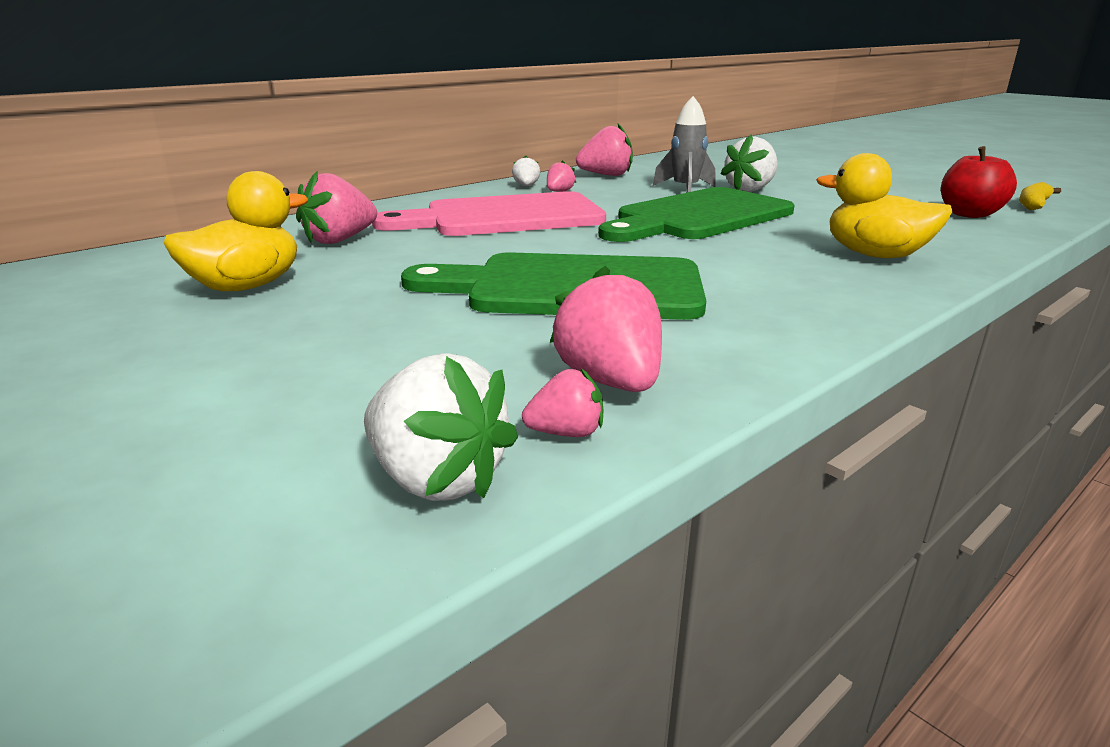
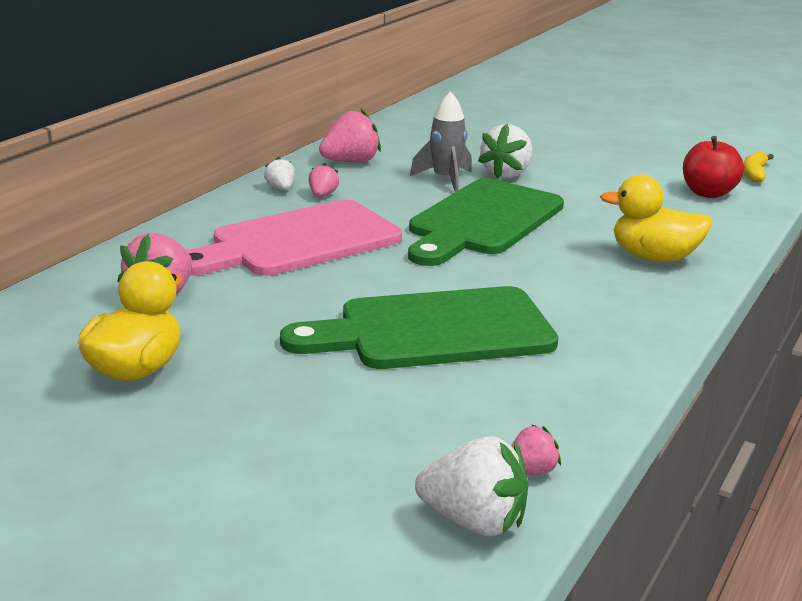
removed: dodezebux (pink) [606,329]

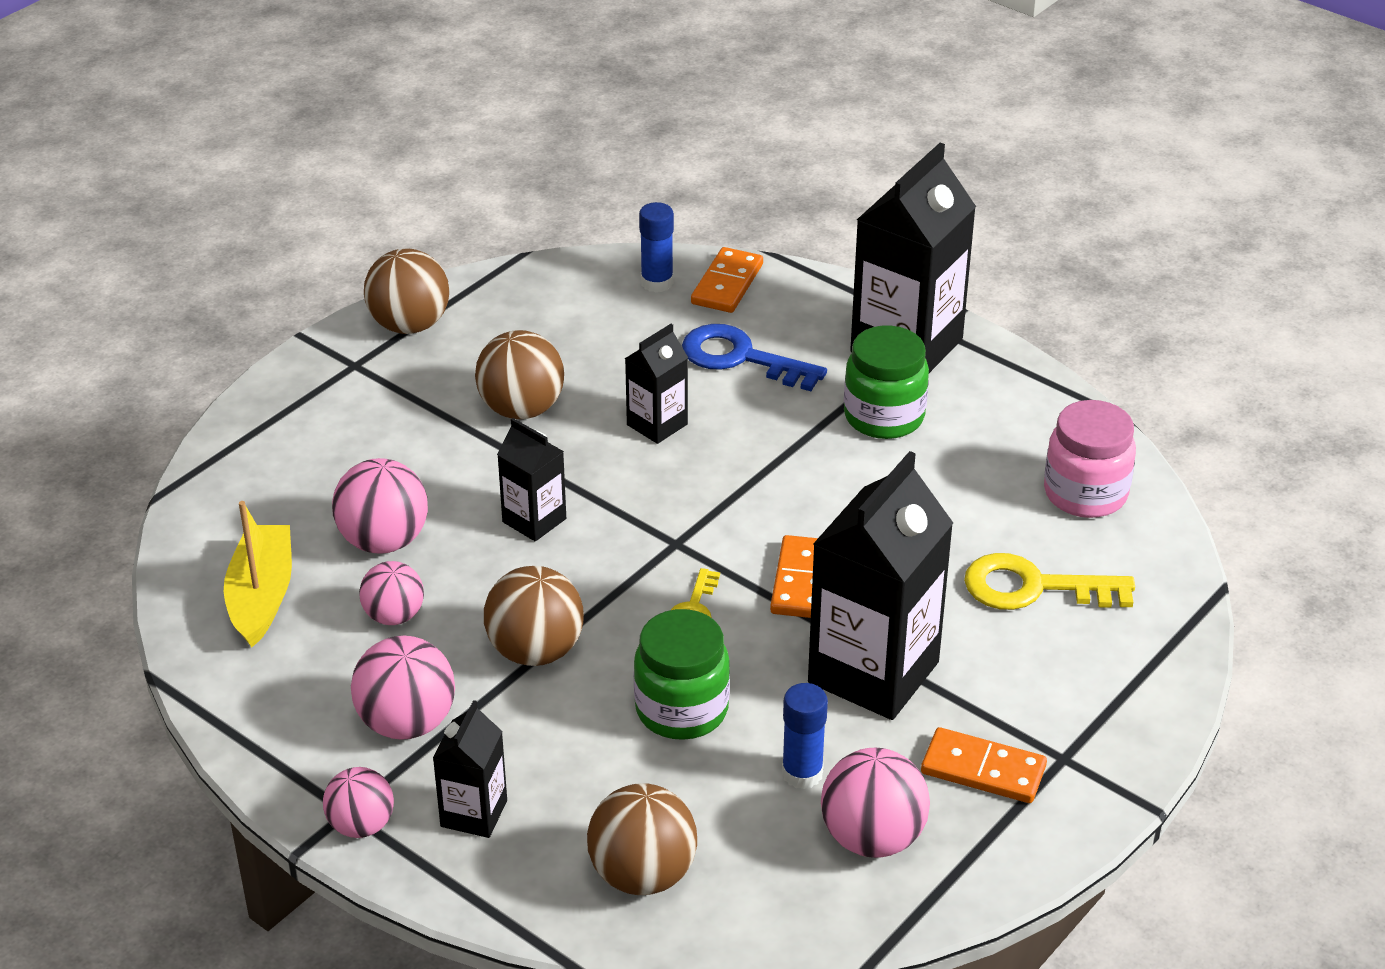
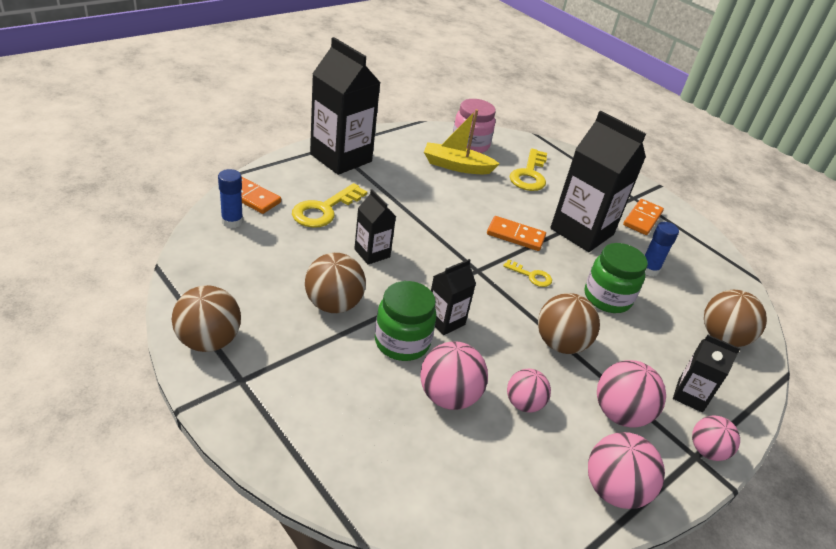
moved: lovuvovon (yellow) [258,574] to [462,141]; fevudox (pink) [875,803] to [626,470]; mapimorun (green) [886,382] to [406,321]
recoloured: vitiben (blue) [754,357] to vitiben (yellow) [329,205]

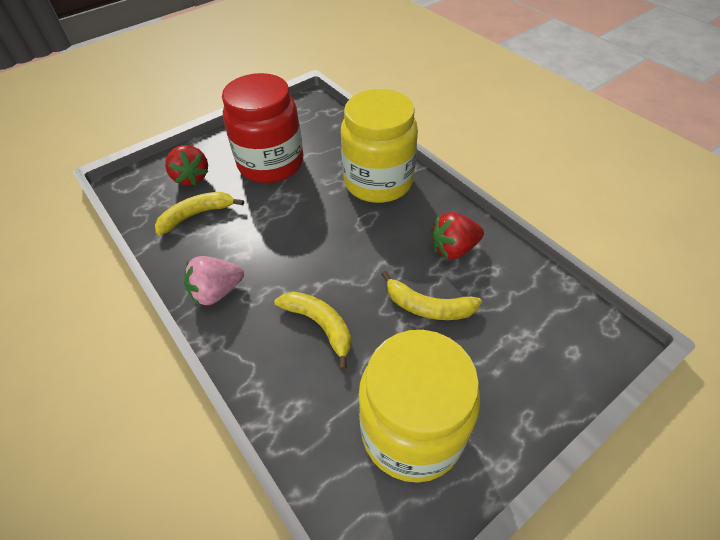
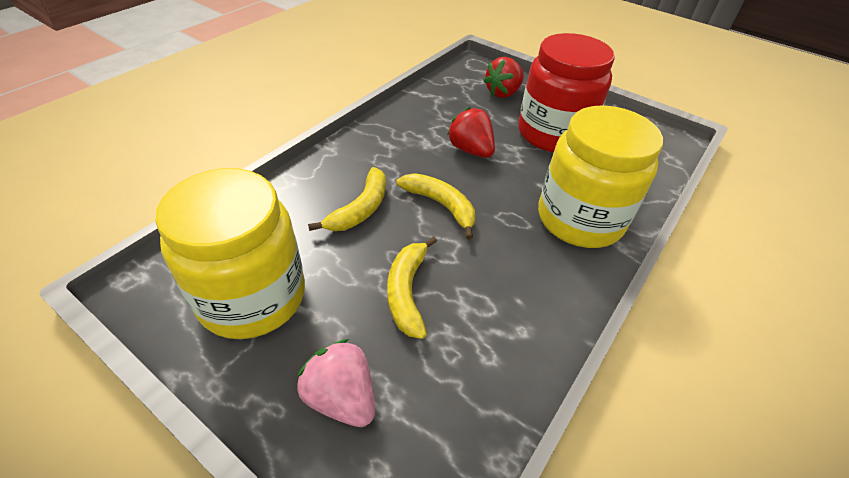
moved: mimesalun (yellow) [199,213] to [435,206]; dodezebux (pink) [214,281] to [336,383]; dodezebux (red) [457,235] to [471,132]

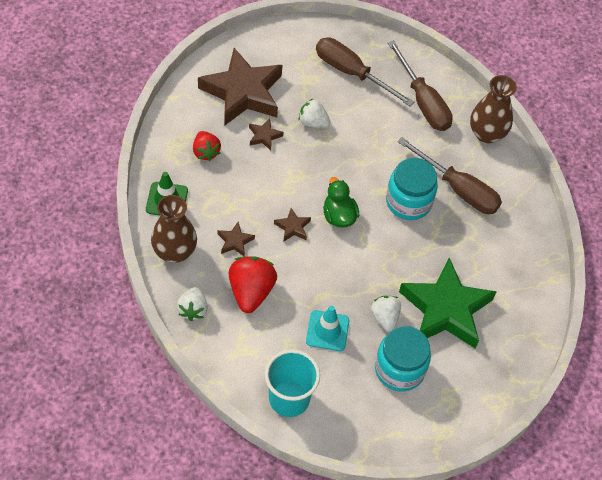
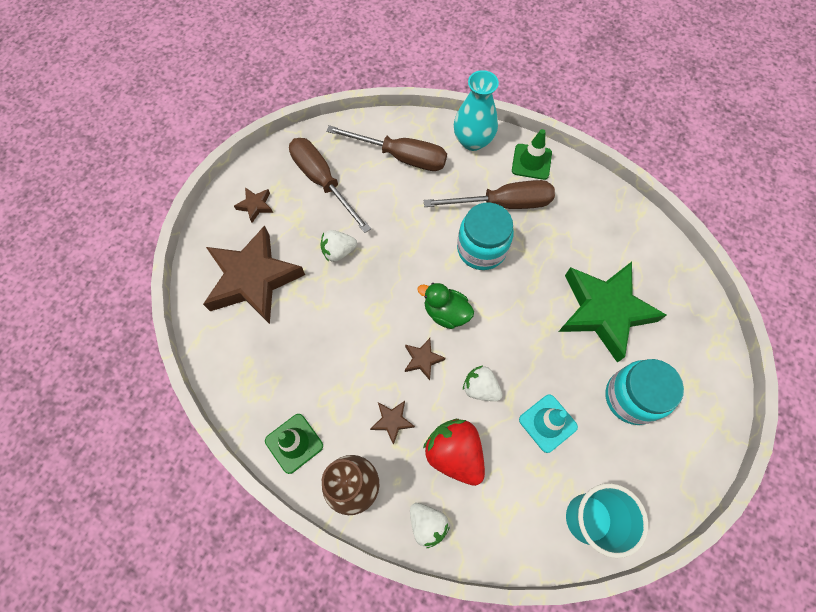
removed: dodezebux (red) [207,146]
added: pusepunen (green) [532,154]
moved: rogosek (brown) [266,134] to [253,205]; dodezebux (white) [386,314] to [483,383]
recoloured: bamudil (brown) [493,109] to bamudil (turquoise) [476,110]
turned: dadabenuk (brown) [365,72] = [330,185] 60 degrees clockwise

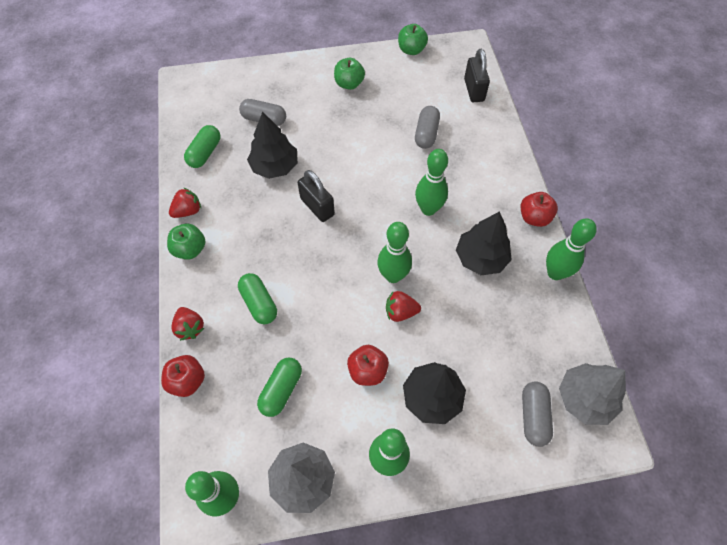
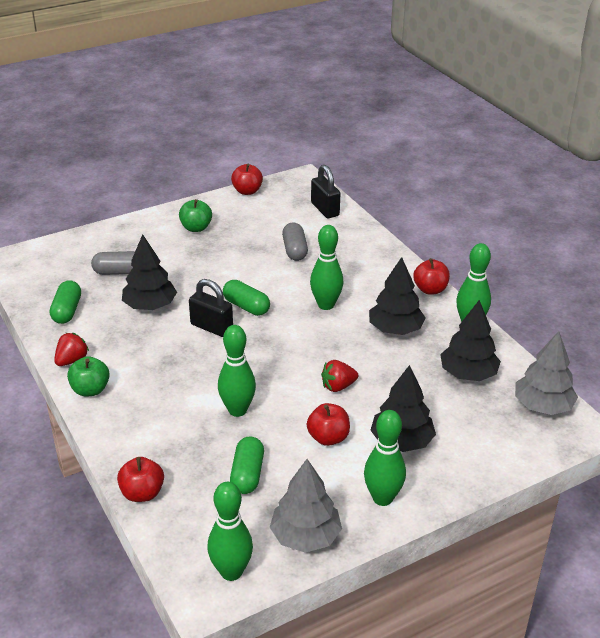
removed: dodezebux (red) [187,324]; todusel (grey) [537,414]
added: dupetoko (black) [470,340]
moved: todusel (green) [257,299] to [246,298]; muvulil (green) [394,252] to [237,371]
recoloured: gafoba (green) [413,39] to gafoba (red) [247,179]

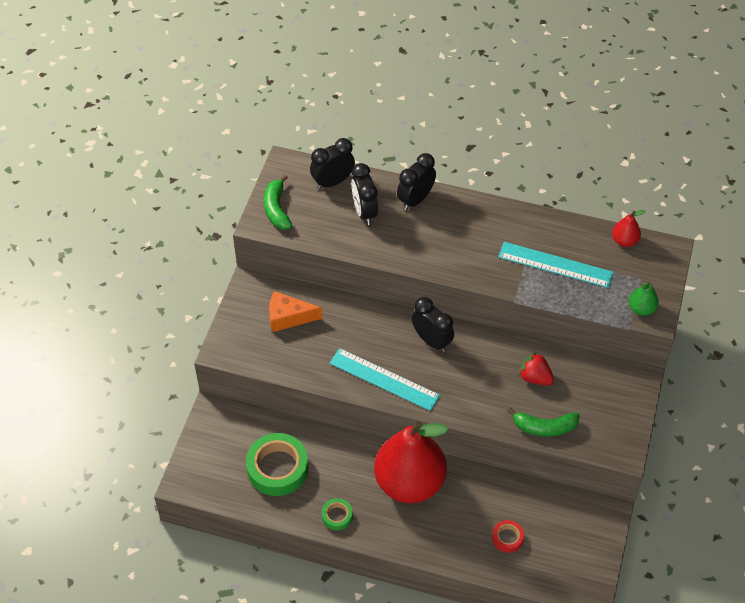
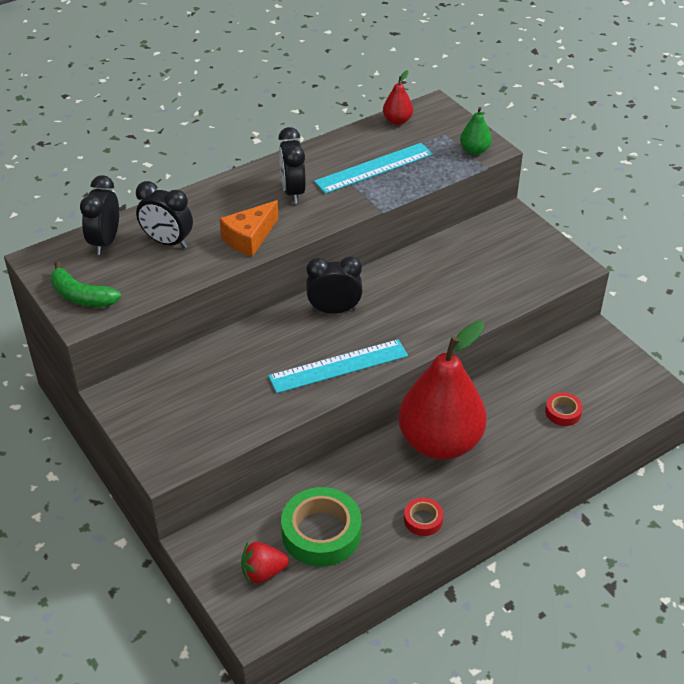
removed: mimesalun (green) [543,422]
moved: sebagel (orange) [295,311] to [249,228]; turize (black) [416,181] to [292,165]; dodezebux (red) [536,368] to [265,563]
recoloured: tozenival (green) [337,514] to tozenival (red) [423,517]

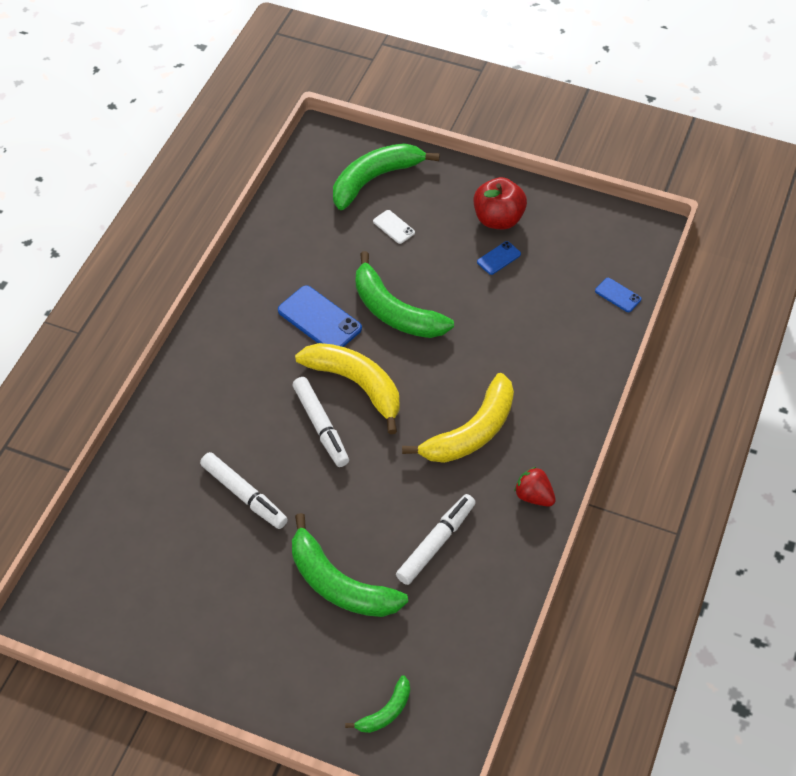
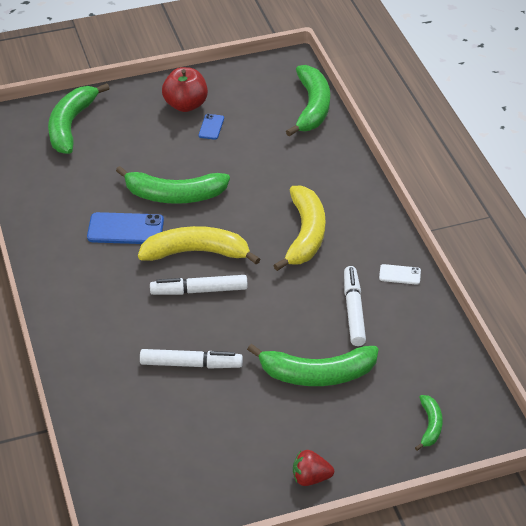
moved: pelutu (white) [394,227] to [400,274]; dodezebux (red) [535,487] to [313,468]
replaced: pelutu (blue) [618,295] to mimesalun (green) [308,101]
turned: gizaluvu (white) [321,422] = [199,285] 150 degrees clockwise

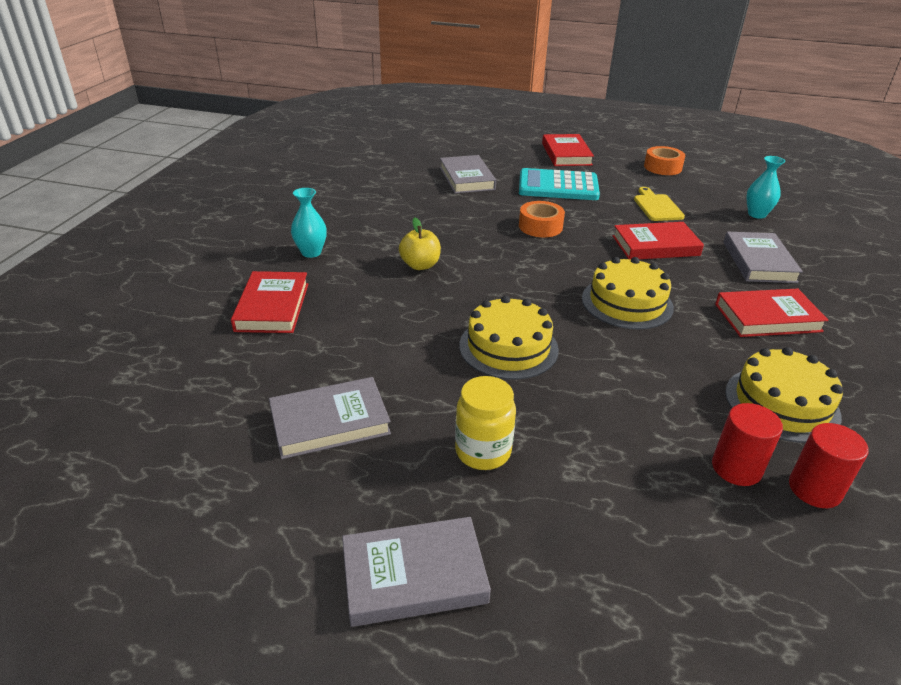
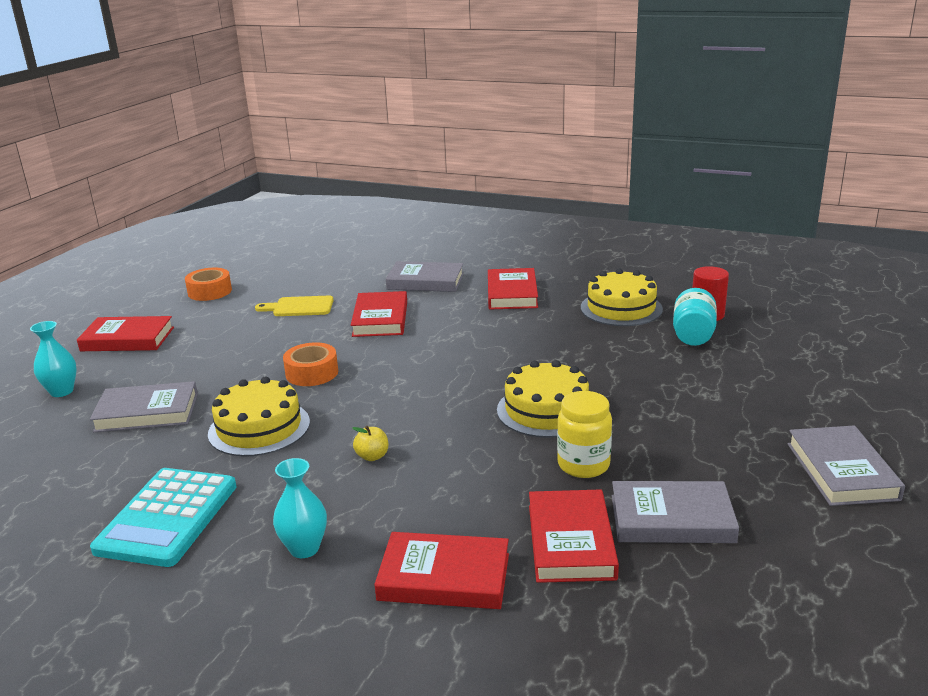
added: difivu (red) [574,536]
moved: mapimorun (yellow) [485,423] to [584,434]; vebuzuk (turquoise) [559,184] to [163,517]; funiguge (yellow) [628,293] to [259,416]; bamudil (turquoise) [765,187] to [53,359]
replaced: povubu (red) [747,444] to mapimorun (turquoise) [695,317]
turned: difivu (grey) [330,418] = [675,512] 75 degrees counterclockwise
resized: gafoba (yellow) [420,244] = [370,443] x0.66

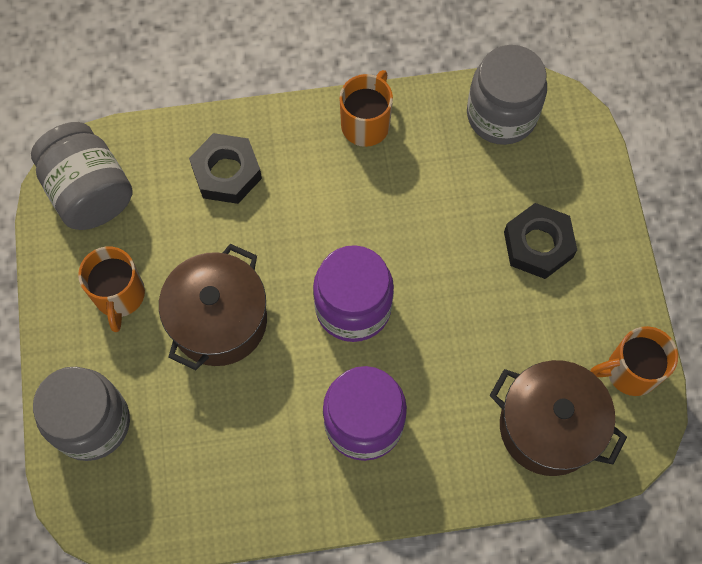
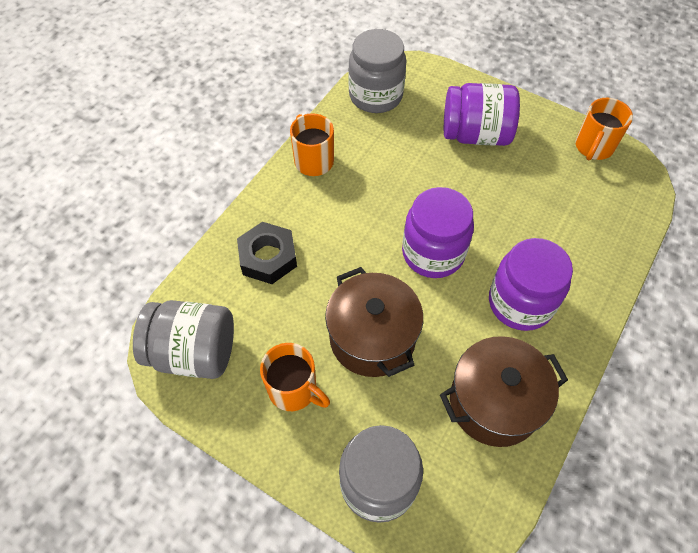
moved: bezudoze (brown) [558,418] to [504,391]
replaced: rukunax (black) [540,241] to mapimorun (purple) [482,114]

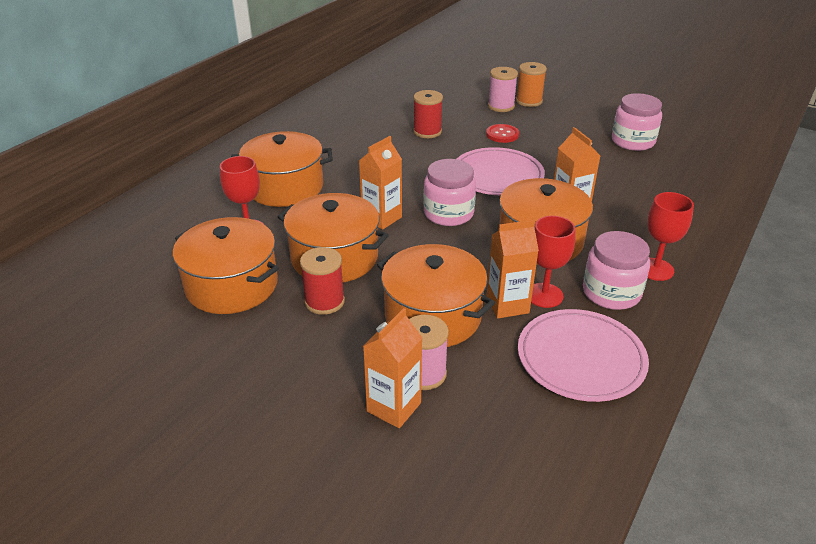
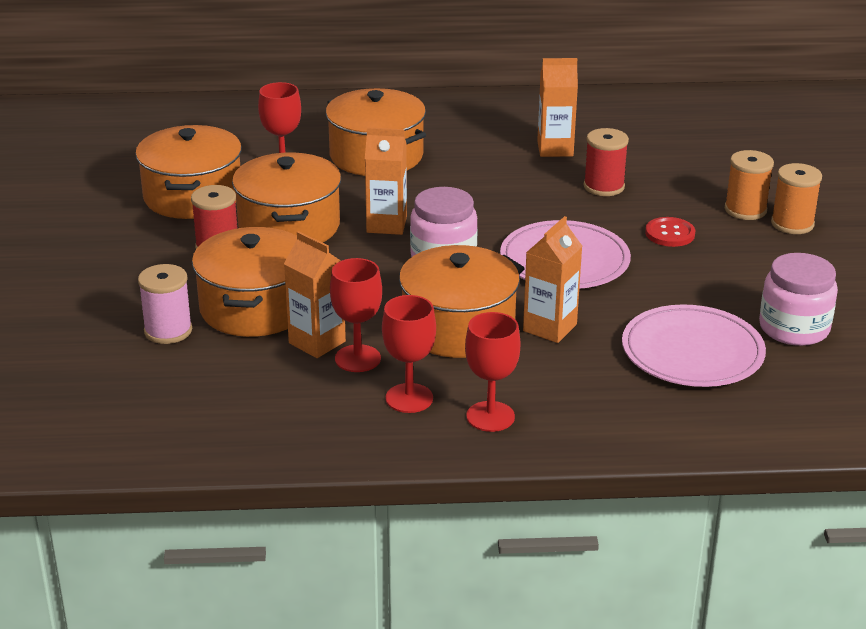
moved: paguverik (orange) [393,368] to [557,107]; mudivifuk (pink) [583,355] to [694,345]
replaced: mapimorun (pink) [616,270] to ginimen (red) [409,354]
recoloured: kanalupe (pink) [503,89] to kanalupe (orange) [749,185]

